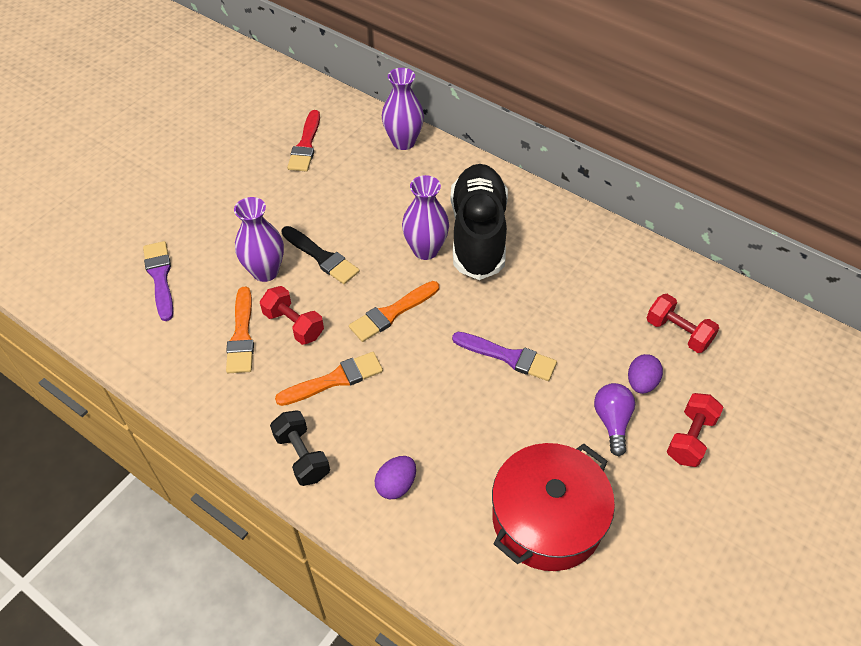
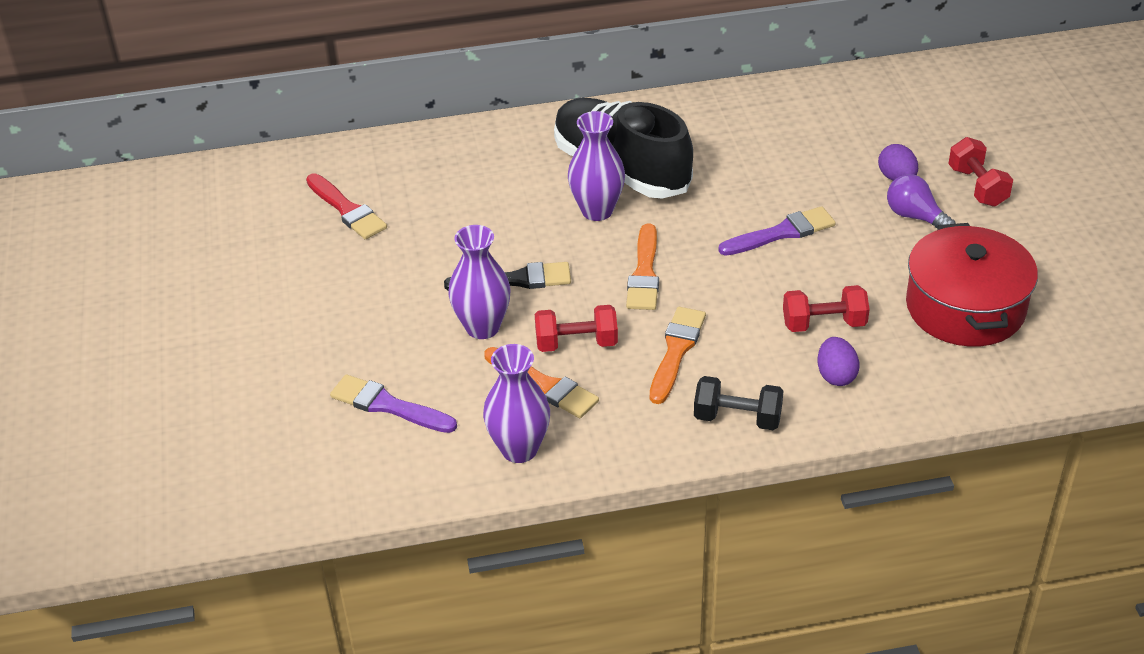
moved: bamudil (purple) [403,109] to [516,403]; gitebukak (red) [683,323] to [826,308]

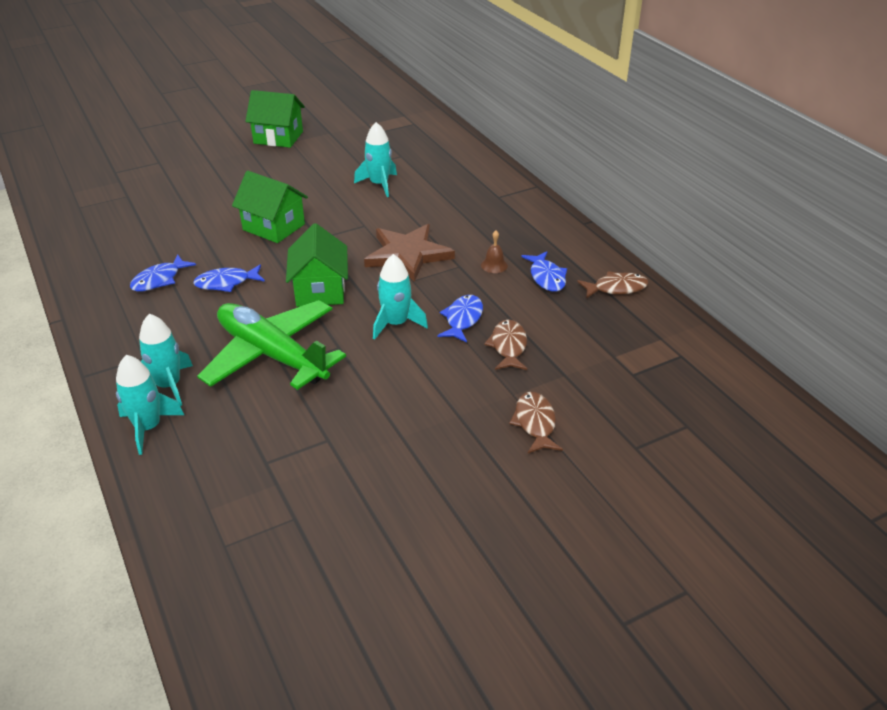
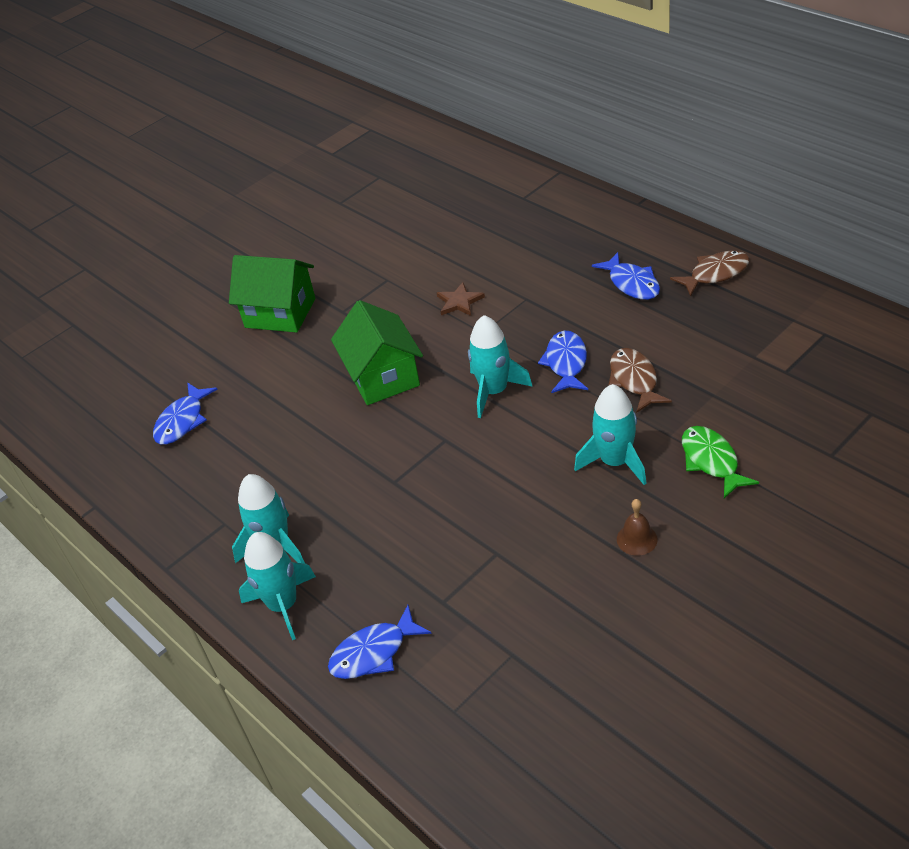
removed: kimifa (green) [271,345]; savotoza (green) [275,119]
moved: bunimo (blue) [229,278] to [379,642]; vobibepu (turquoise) [375,159] to [610,434]; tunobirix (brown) [494,251] to [637,527]
recoloured: bunimo (brown) [536,422] to bunimo (green) [720,462]
resized: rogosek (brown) [409,253] = [461,299] x0.45

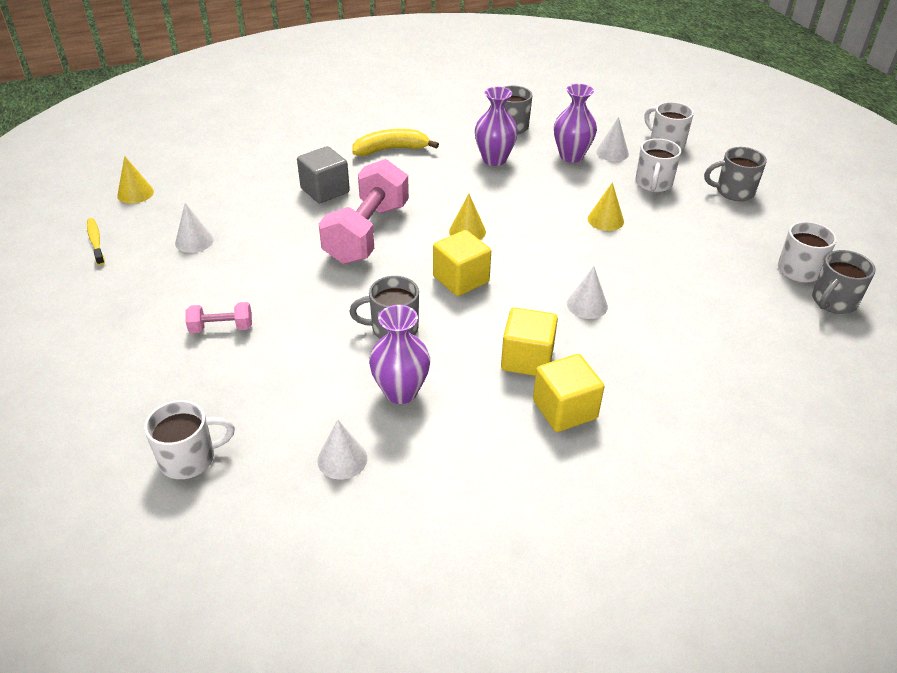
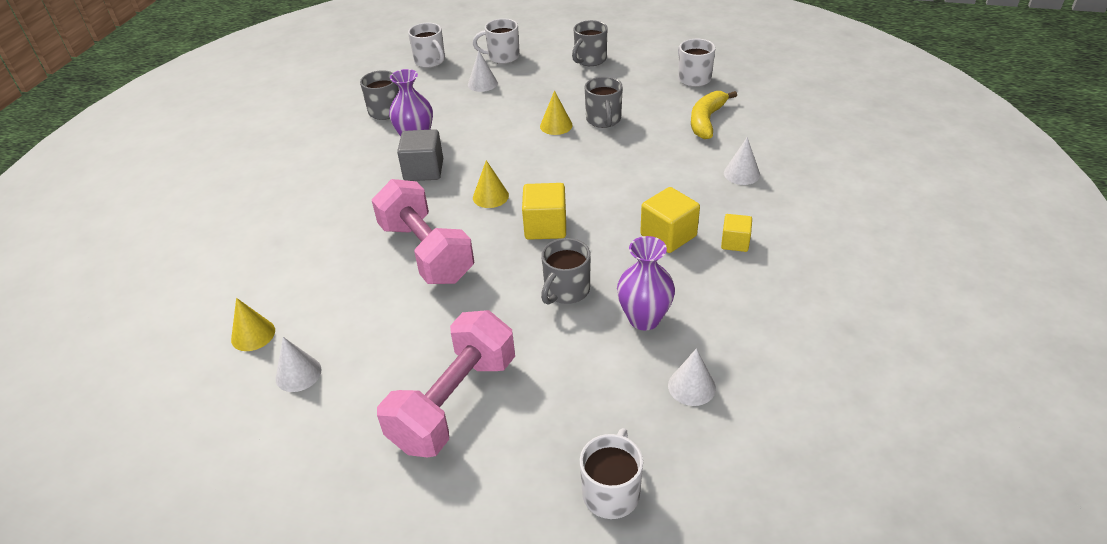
removed: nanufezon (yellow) [96,242]; bamudil (purple) [575,123]
moved: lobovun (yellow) [135,180] to [253,324]; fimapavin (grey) [323,174] to [420,155]; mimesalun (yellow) [395,142] to [714,115]; lobovun (white) [587,292] to [742,161]; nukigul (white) [658,165] to [426,45]; nukigul (grey) [844,282] to [603,102]
resized: gitebukak (pink) [219,317] = [446,384] x2.21; fimapavin (yellow) [568,393] = [736,233] x0.62

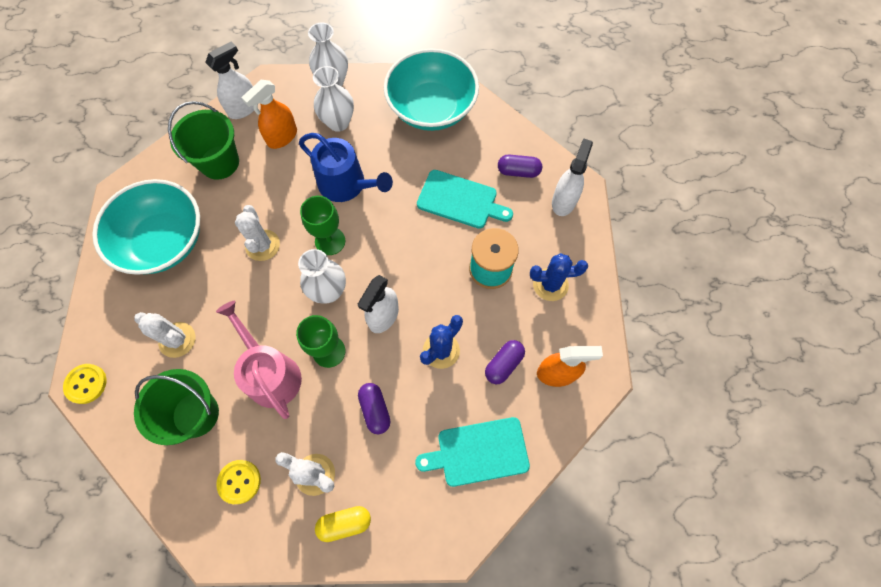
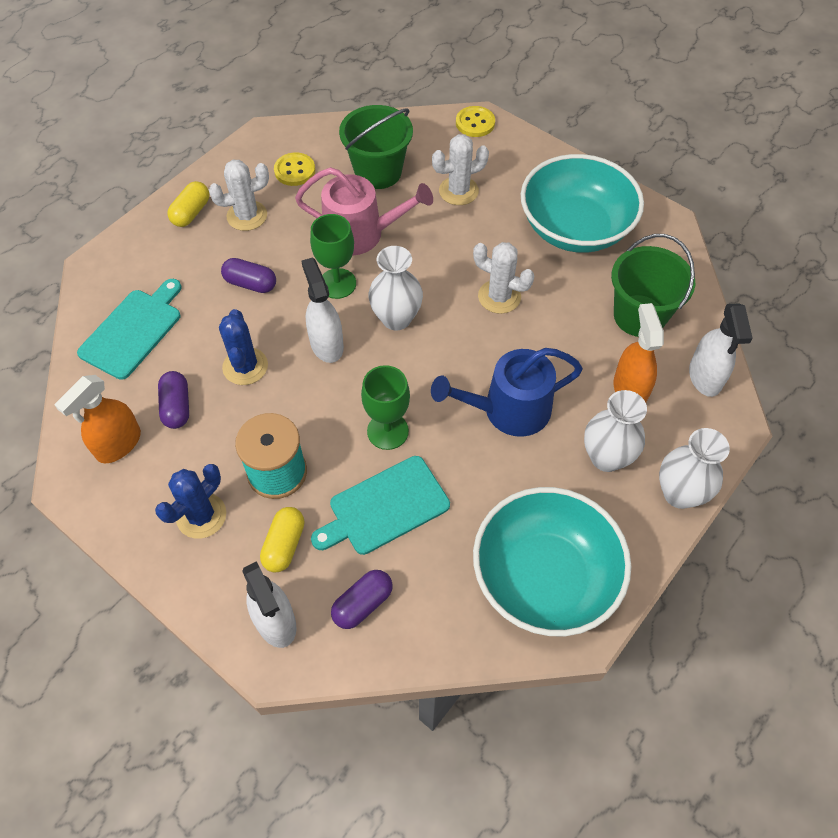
added: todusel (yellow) [282,539]
moved: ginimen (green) [322,225] to [385,407]

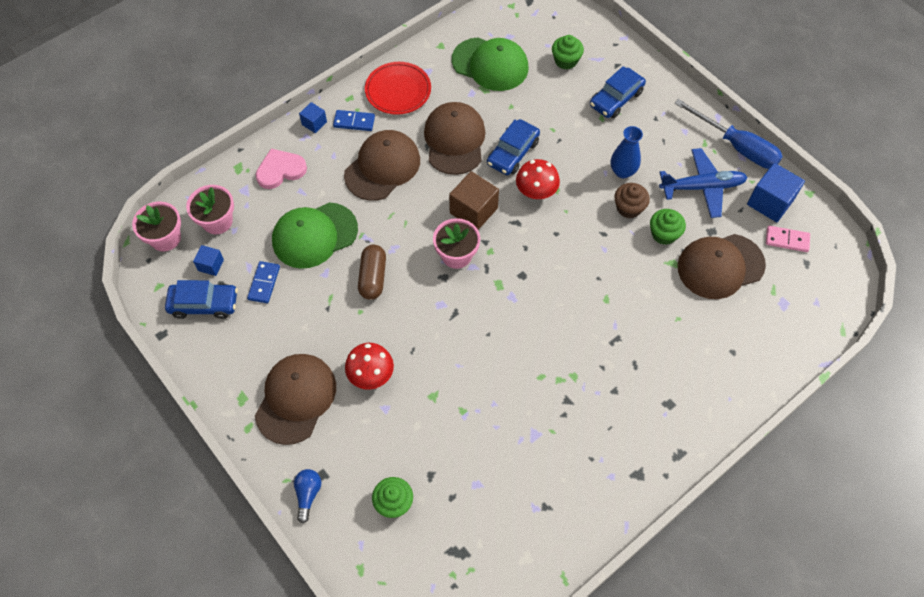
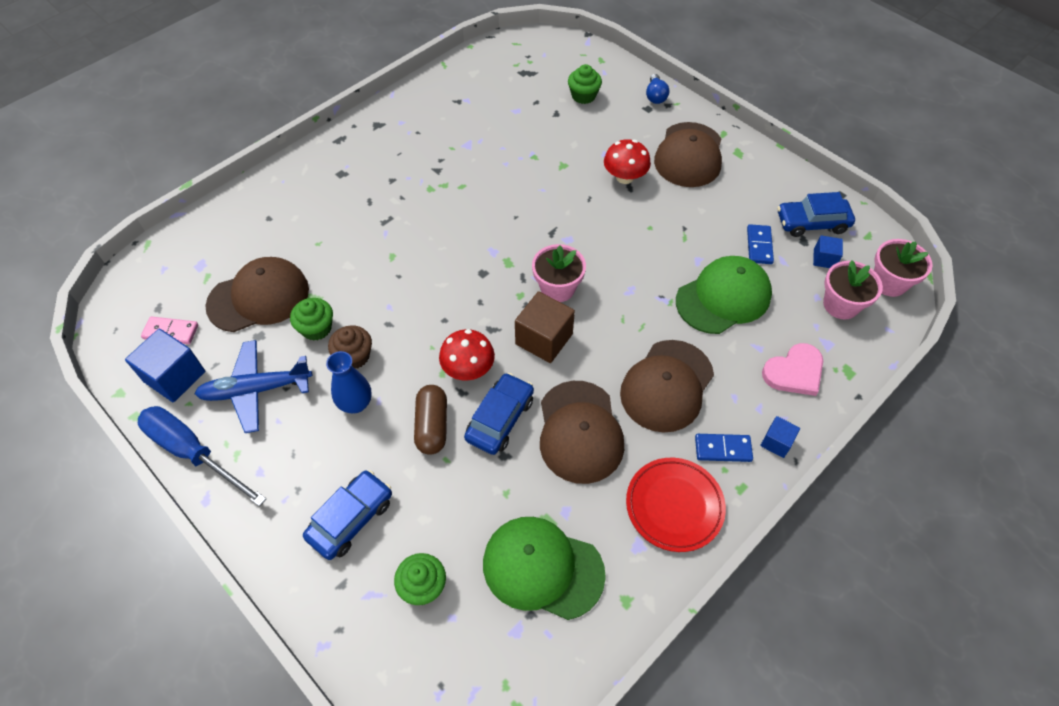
moved: todusel (brown) [372,272] to [430,420]

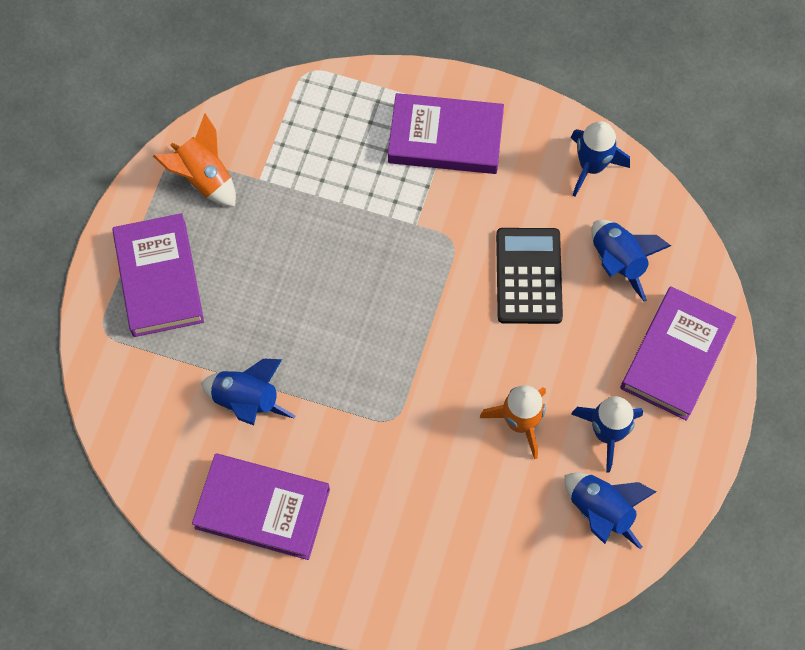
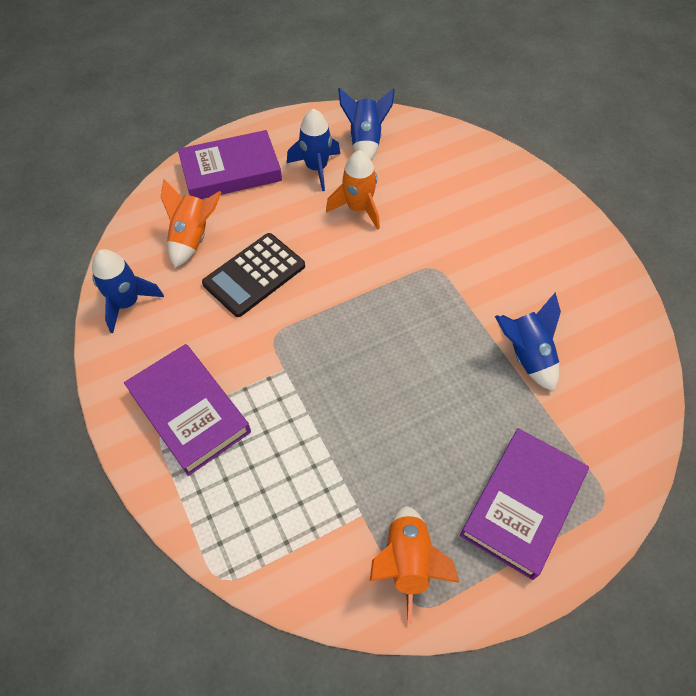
removed: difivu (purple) [261,506]
recoloured: vobibepu (blue) [631,261] to vobibepu (orange) [191,223]

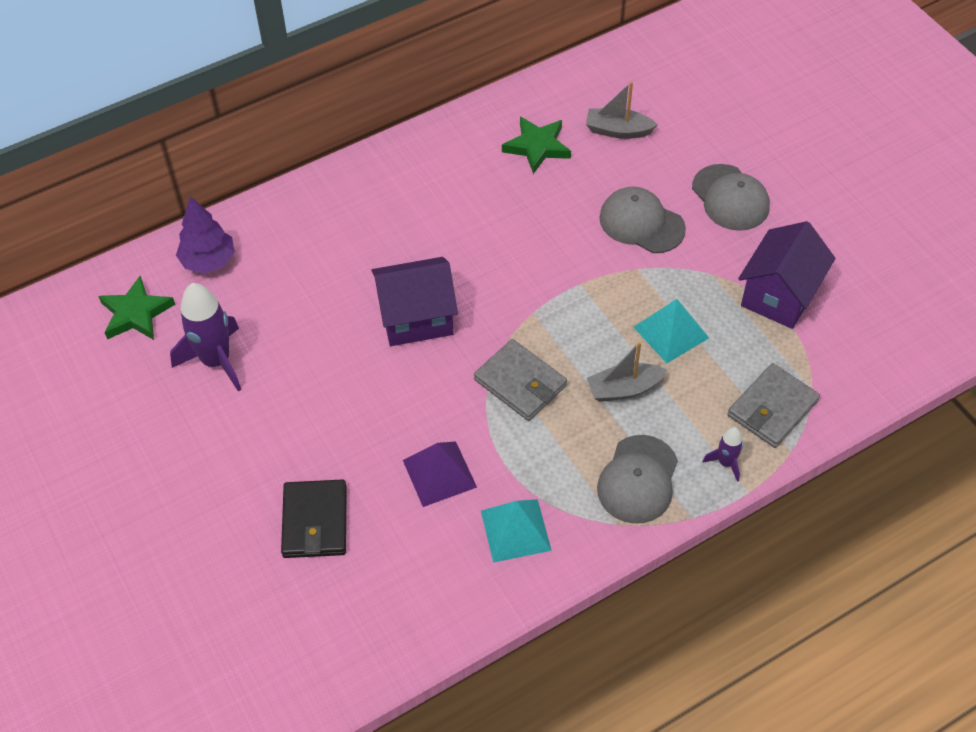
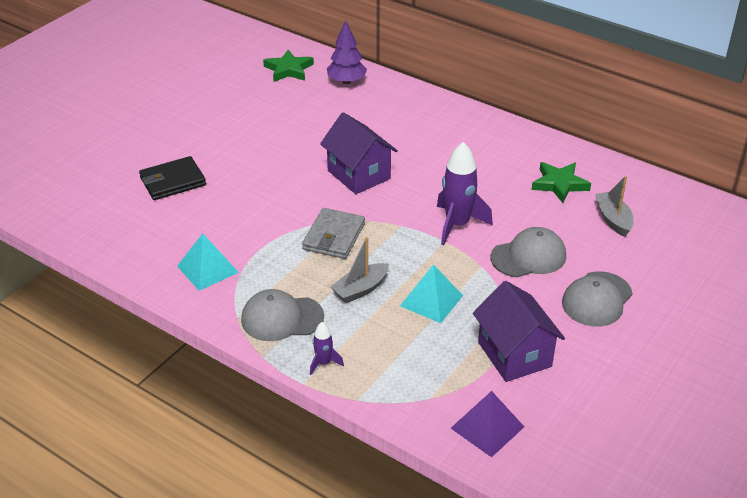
removed: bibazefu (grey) [773,405]
moved: vobibepu (purple) [206,337] to [465,193]; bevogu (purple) [440,474] to [487,424]
turned: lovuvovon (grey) [627,372] = [360,270] 90 degrees counterclockwise; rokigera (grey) [642,220] = [528,252] 60 degrees clockwise; savotoza (purple) [786,275] = [519,331] 60 degrees clockwise

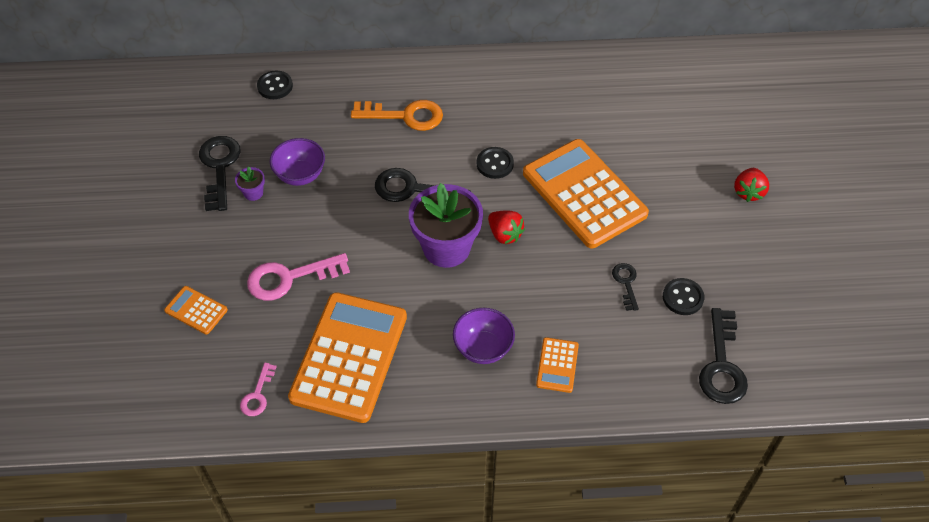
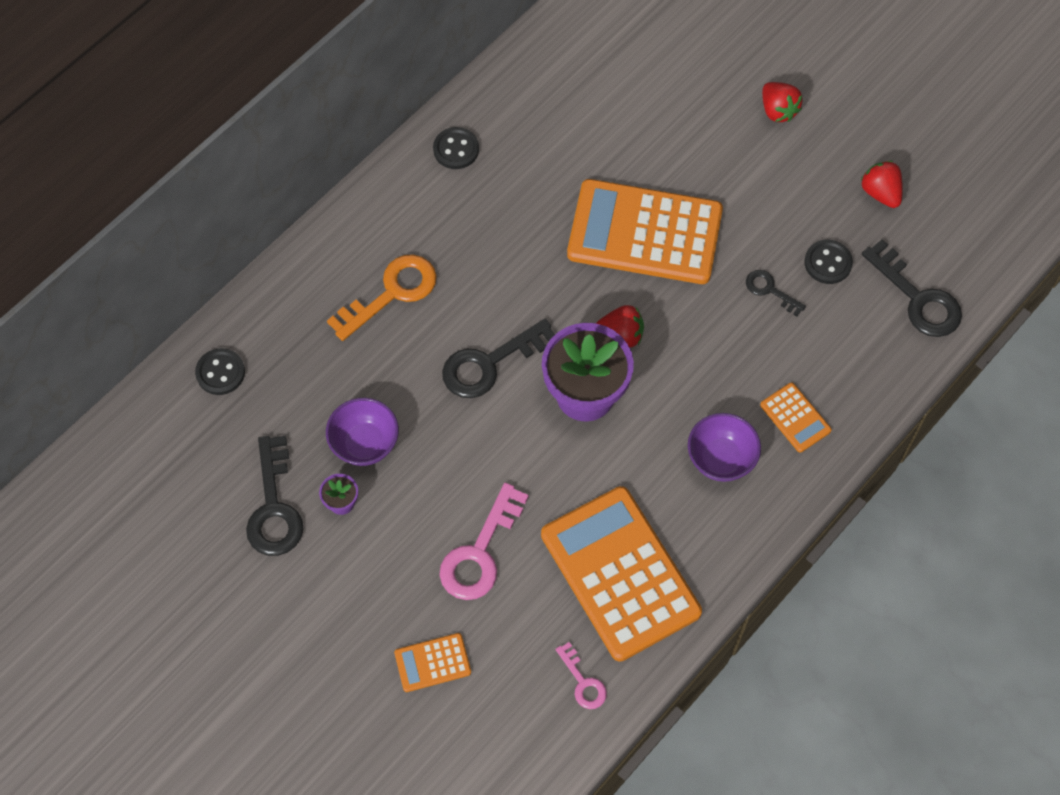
added: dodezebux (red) [881,184]
moved: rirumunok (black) [495,163] to [456,148]
turned: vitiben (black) [220,173] = [275,496] 135 degrees counterclockwise

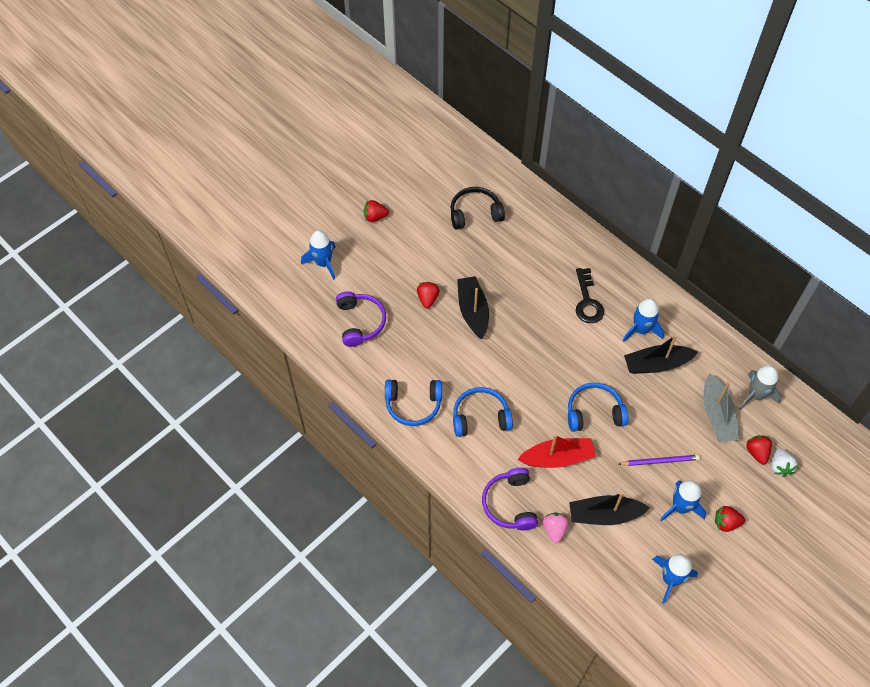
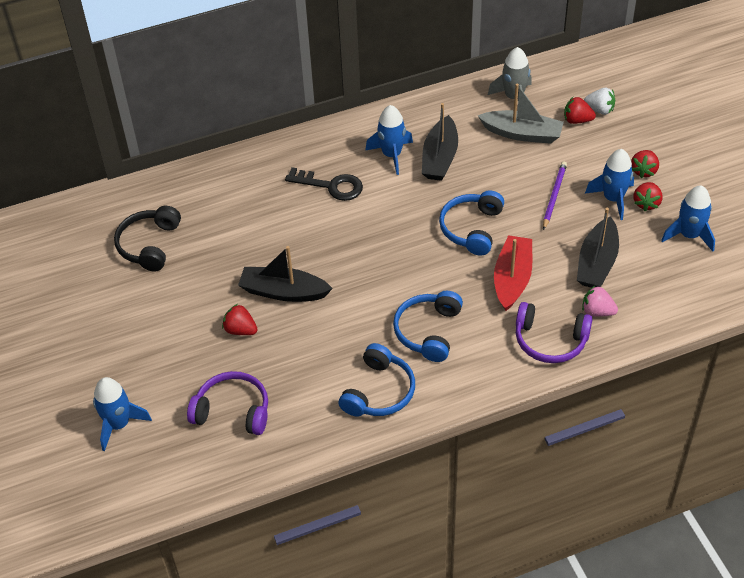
moved: dodezebux (red) [376,211] to [648,196]

